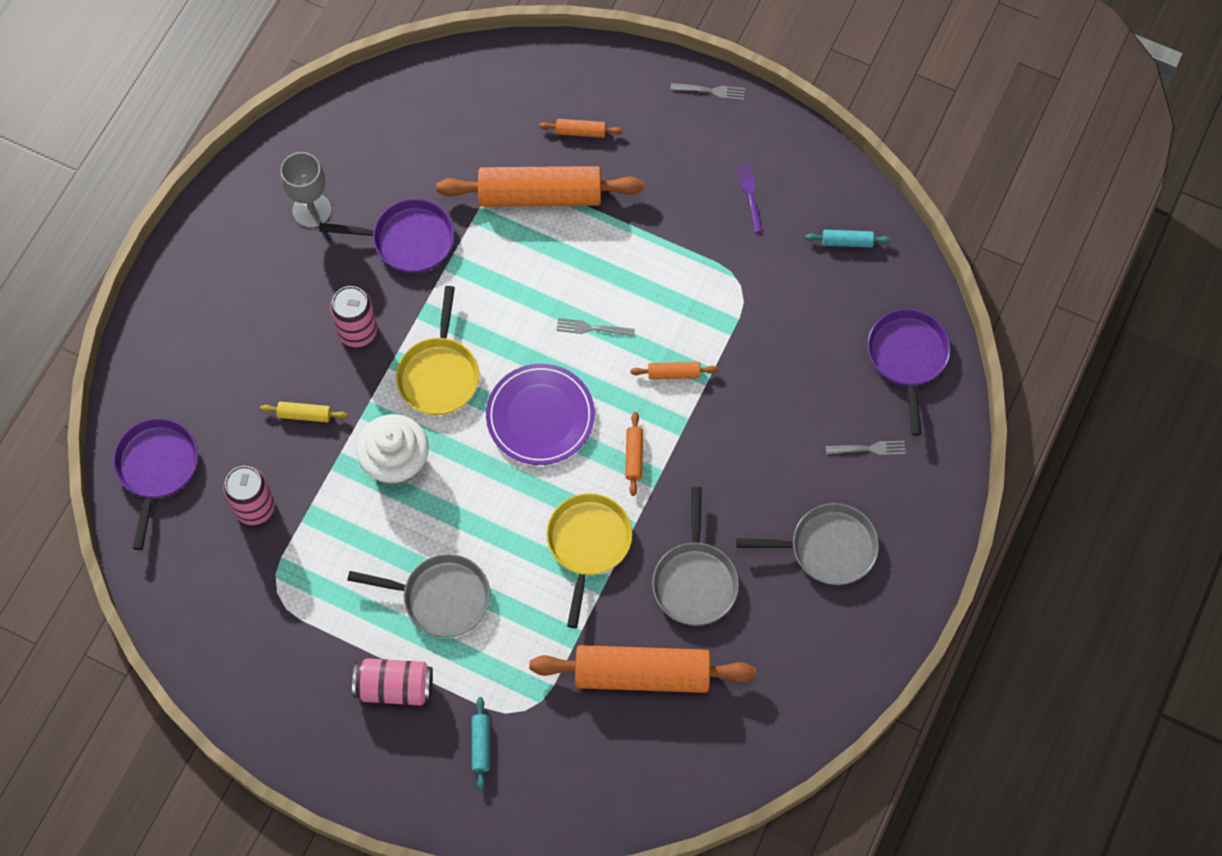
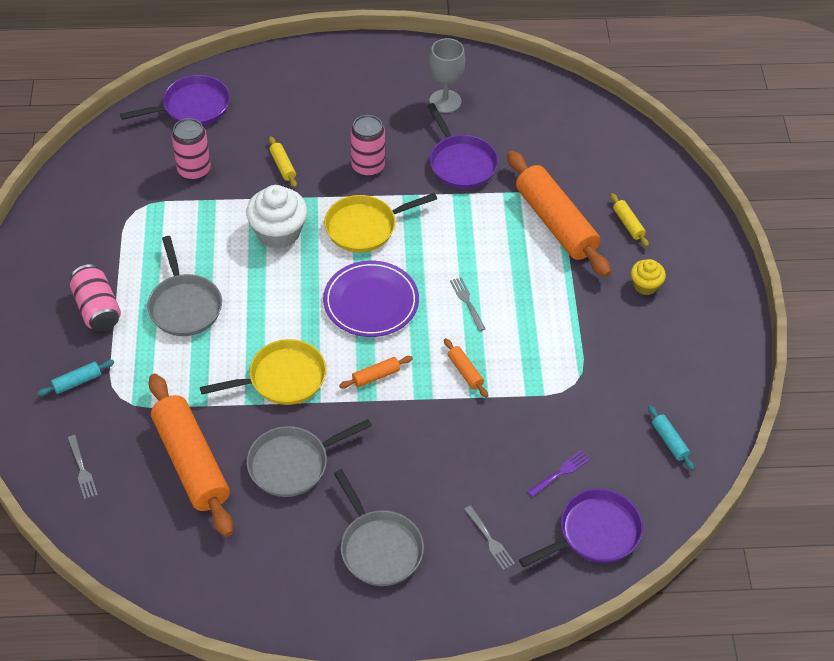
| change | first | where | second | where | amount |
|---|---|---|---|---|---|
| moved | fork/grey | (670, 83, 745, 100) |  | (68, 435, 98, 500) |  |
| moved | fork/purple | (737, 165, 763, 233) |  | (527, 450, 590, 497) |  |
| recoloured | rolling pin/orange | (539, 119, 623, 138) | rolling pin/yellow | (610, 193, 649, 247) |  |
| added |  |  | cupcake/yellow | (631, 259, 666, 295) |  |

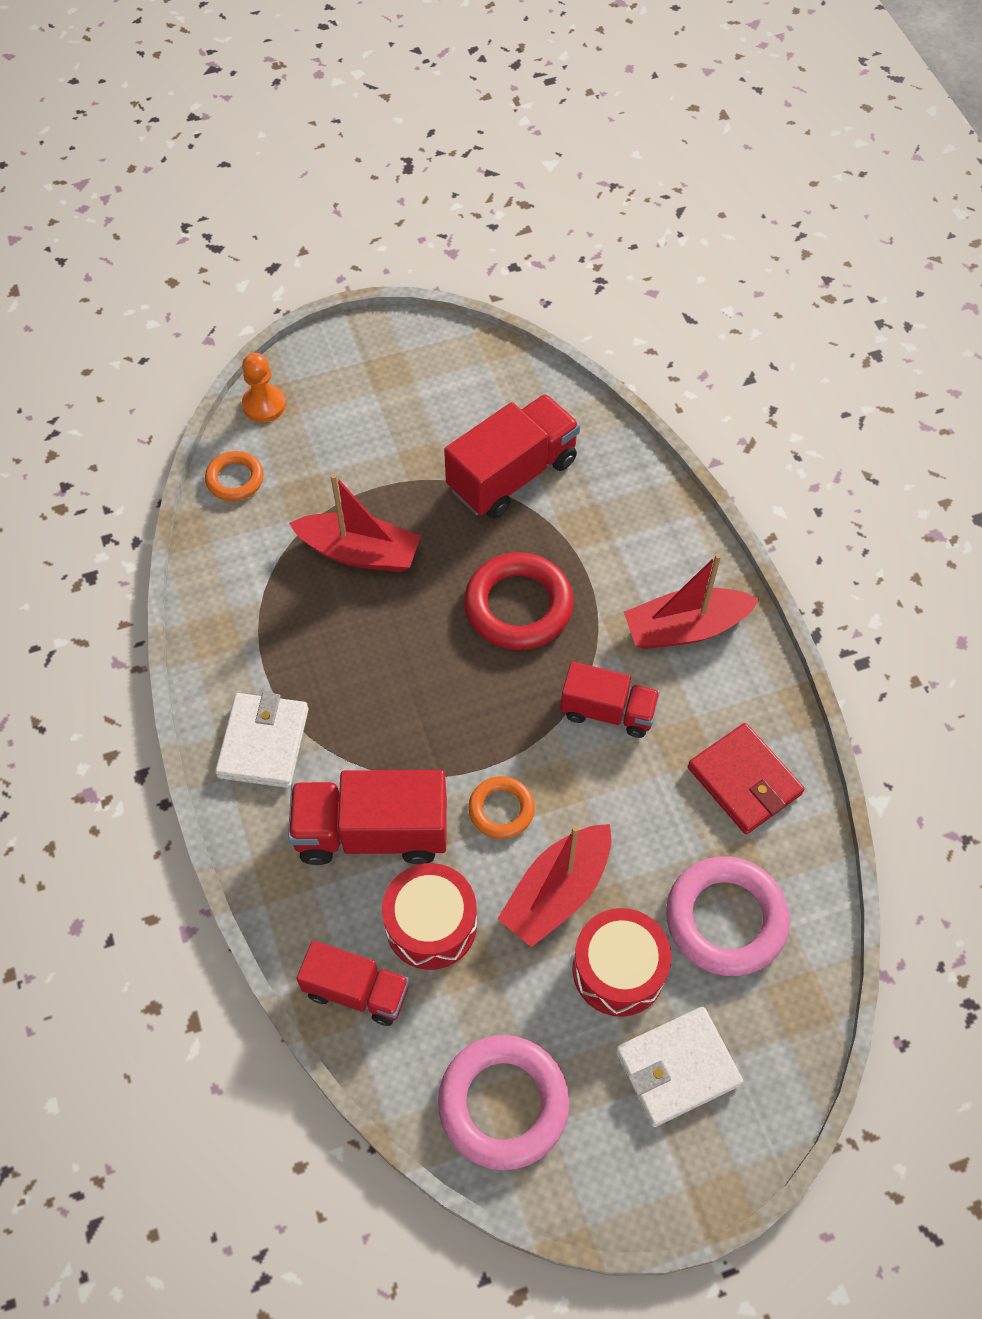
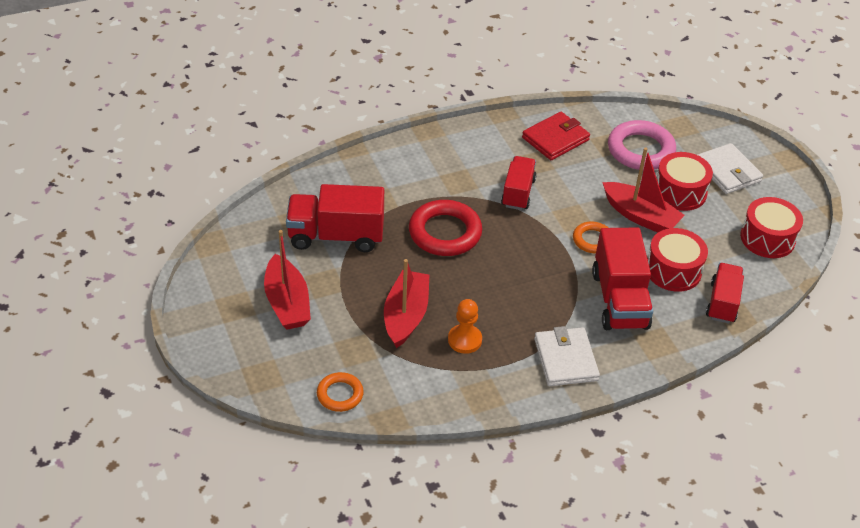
| change | first | where | second | where | amount |
|---|---|---|---|---|---|
| moved | boat/red | (624, 553, 759, 649) |  | (264, 230, 311, 330) |  |
| turned | truck/red | (444, 394, 580, 519) |  | (286, 184, 384, 252) | 45 degrees counterclockwise |
| moved | pawn/orange | (242, 353, 286, 422) |  | (448, 299, 482, 354) |  |
| turned | wallet/white | (215, 692, 309, 788) |  | (534, 326, 600, 386) | 75 degrees clockwise |
| replaced | ring/pink | (438, 1035, 569, 1170) | drum/red | (740, 197, 803, 258) |  |

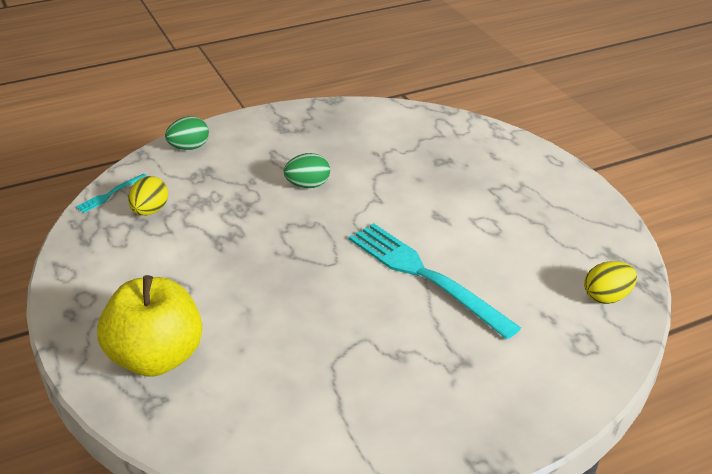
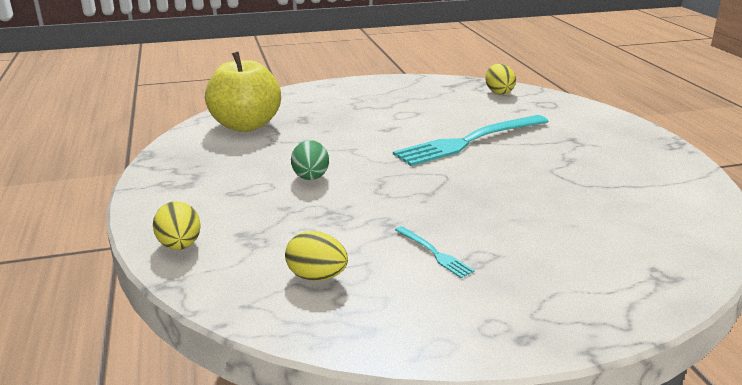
| change | first | where | second | where | amount |
|---|---|---|---|---|---|
| recoloured | egg/green | (165, 116, 209, 150) | egg/yellow | (153, 201, 201, 250) |  |
| moved | apple/yellow | (97, 275, 202, 377) |  | (205, 52, 281, 132) |  |
| moved | fork/turquoise | (76, 174, 146, 213) |  | (395, 226, 475, 278) |  |

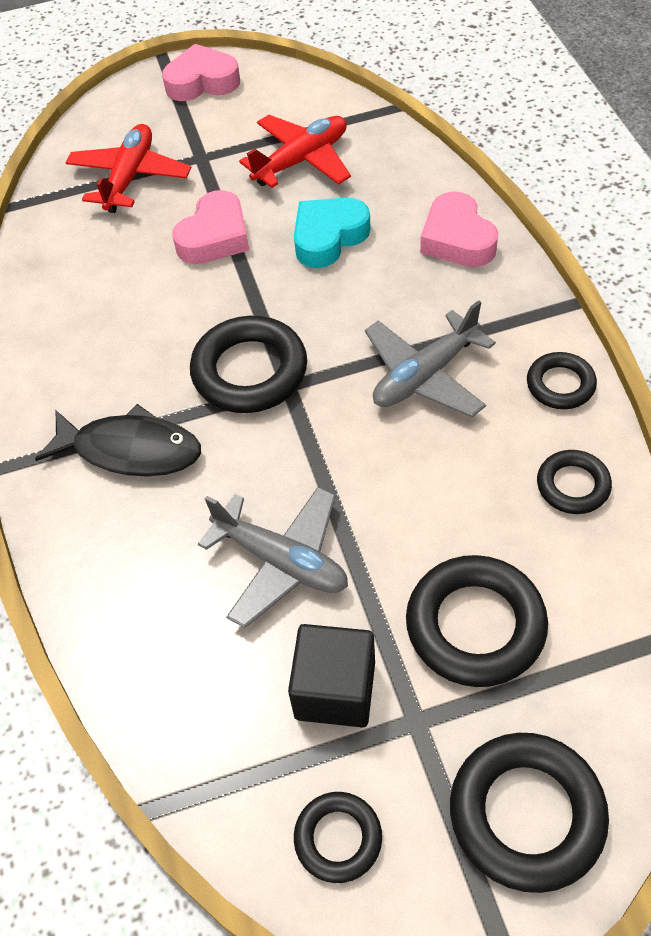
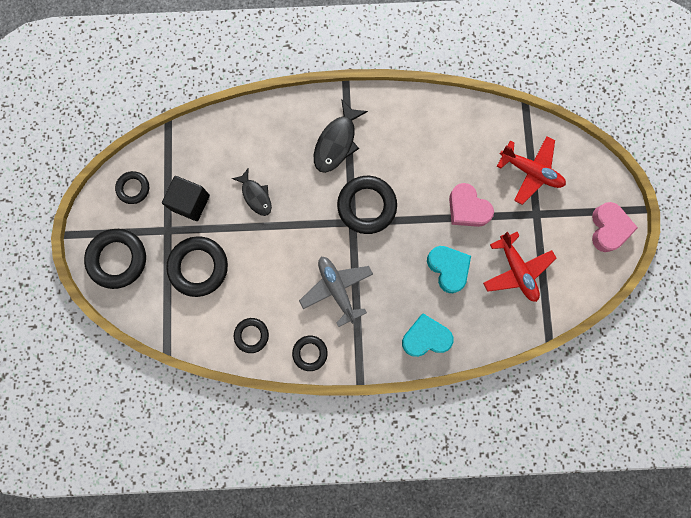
| change | first | where | second | where | amount |
|---|---|---|---|---|---|
| replaced | plane/grey | (198, 487, 348, 628) | fish/black | (232, 169, 272, 216) |  |
| recoloured | heart/pink | (420, 191, 498, 267) | heart/turquoise | (402, 314, 453, 357) |  |

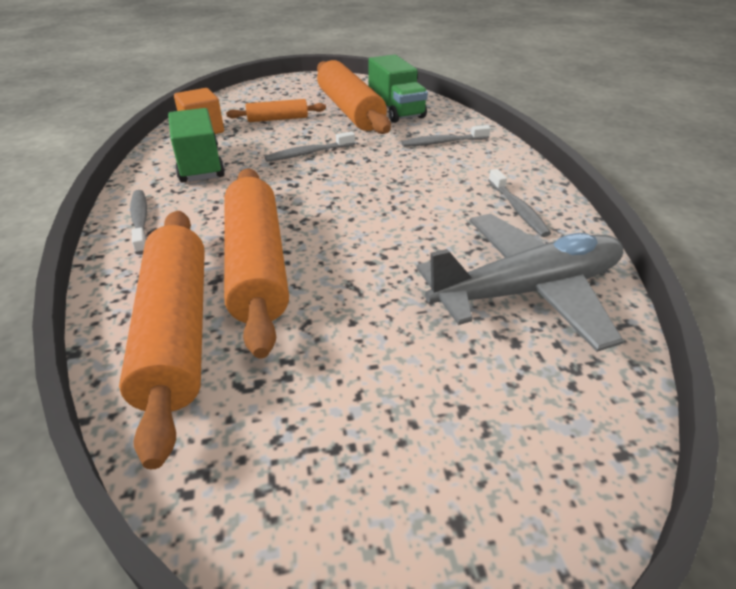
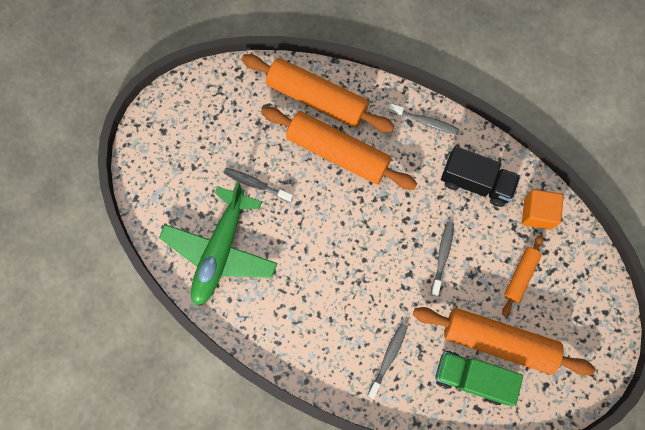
| change | first | where | second | where | amount |
|---|---|---|---|---|---|
| recoloured | plane/grey | (417, 214, 624, 352) | plane/green | (159, 182, 278, 306) |  |
| moved | toothbrush/grey | (488, 169, 551, 237) |  | (224, 168, 293, 203) |  |
| recoloured | truck/green | (168, 108, 225, 183) | truck/black | (441, 146, 521, 207) |  |

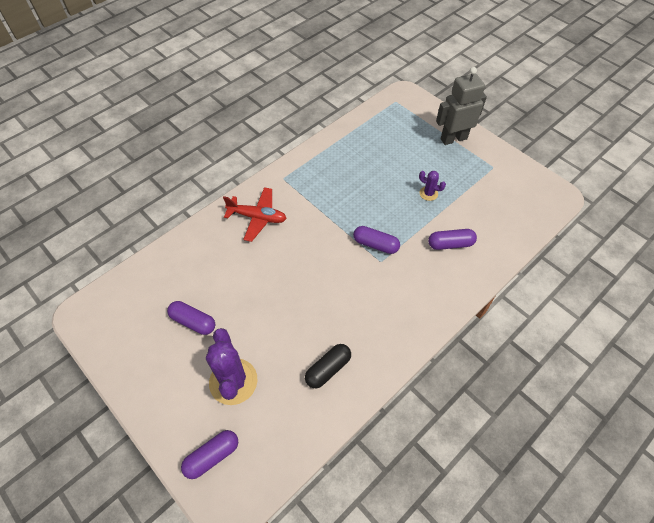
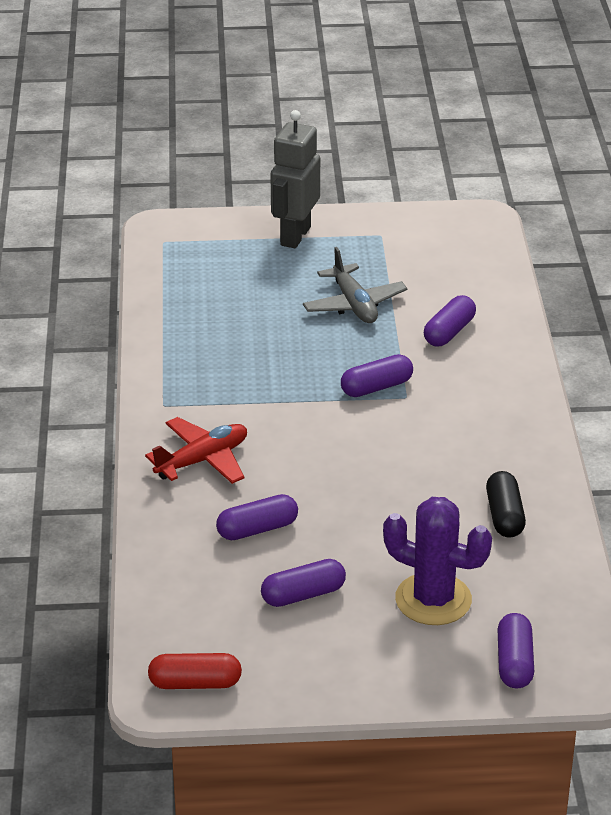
| change | first | where | second | where | amount |
|---|---|---|---|---|---|
| added |  |  | capsule/red | (148, 653, 242, 689) |  |
| added |  |  | capsule/purple | (216, 494, 298, 540) |  |
| replaced | cactus/purple | (419, 171, 446, 201) | plane/grey | (303, 247, 407, 323) |  |

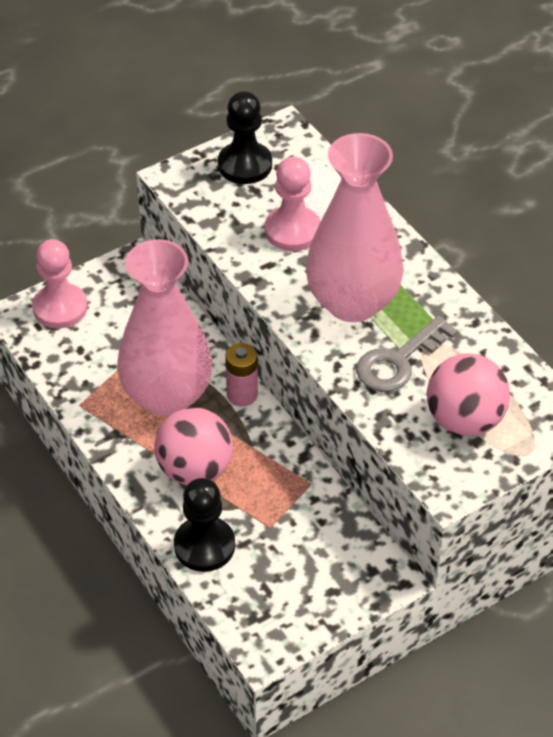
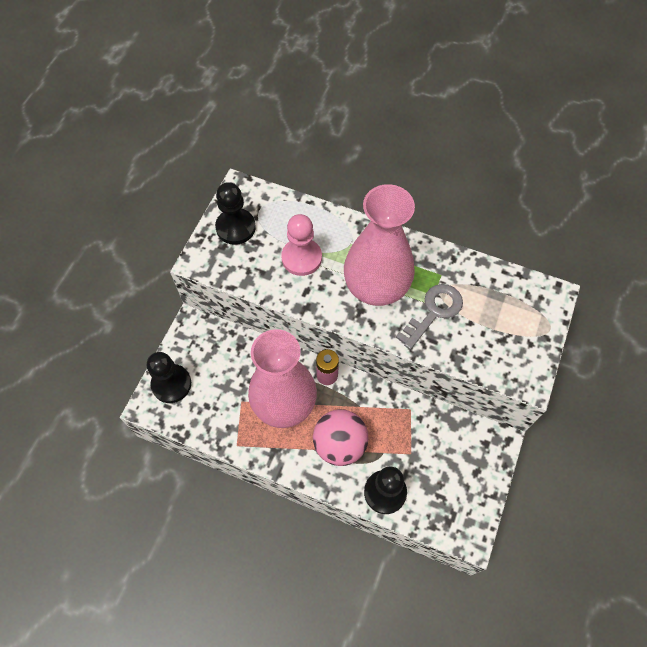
| change | first | where | second | where | amount |
|---|---|---|---|---|---|
| recoloured | pawn/pink | (32, 239, 88, 328) | pawn/black | (147, 352, 191, 403) |  |
| turned | key/grey | (356, 316, 458, 392) |  | (395, 284, 463, 350) | 150 degrees counterclockwise |
| removed | ball/pink | (427, 353, 510, 436) |  |  |  |

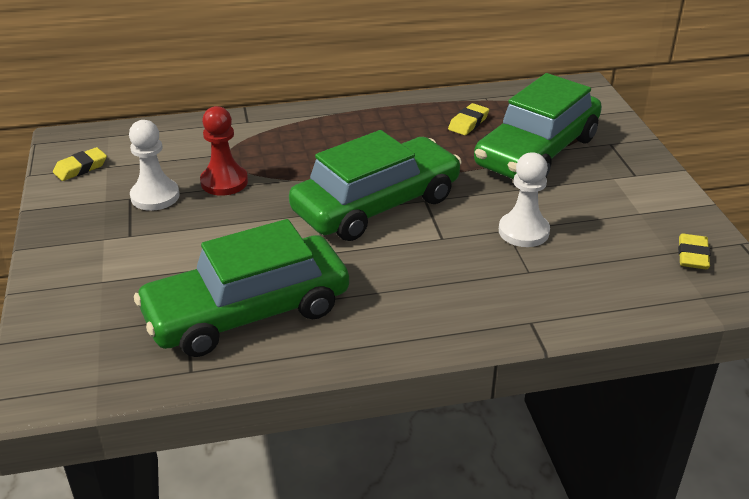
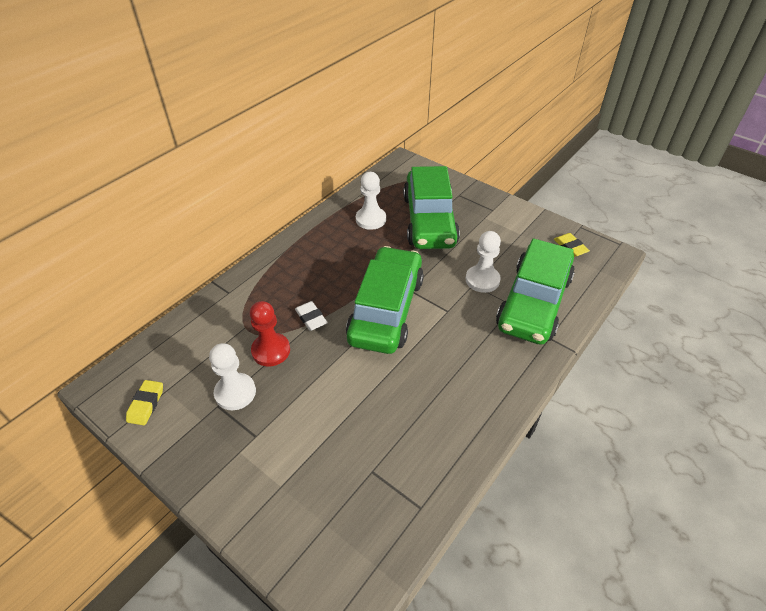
| change | first | where | second | where | amount |
|---|---|---|---|---|---|
| added |  |  | eraser/white | (295, 301, 328, 331) |  |
| replaced | eraser/yellow | (448, 103, 489, 135) | pawn/white | (356, 172, 386, 230) |  |
| moved | car/green | (134, 219, 349, 357) |  | (496, 238, 575, 345) |  |

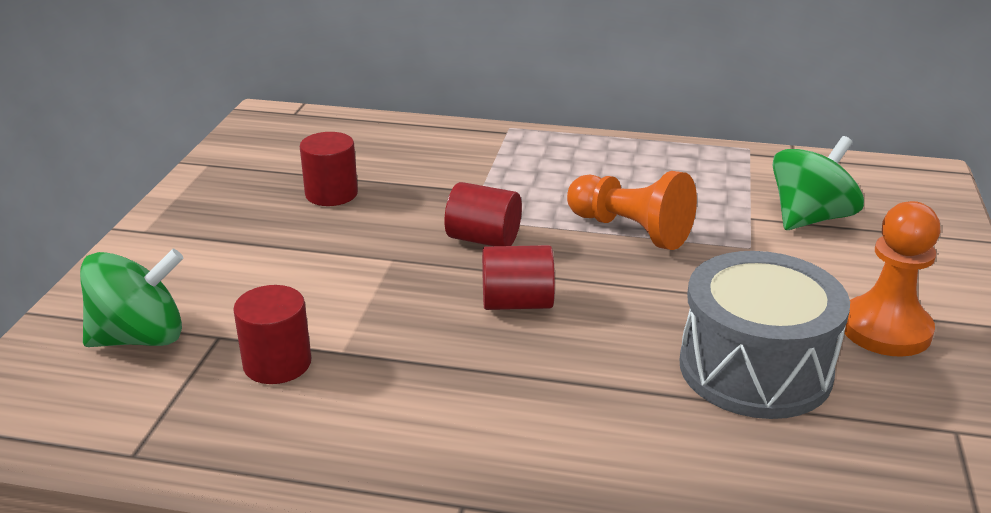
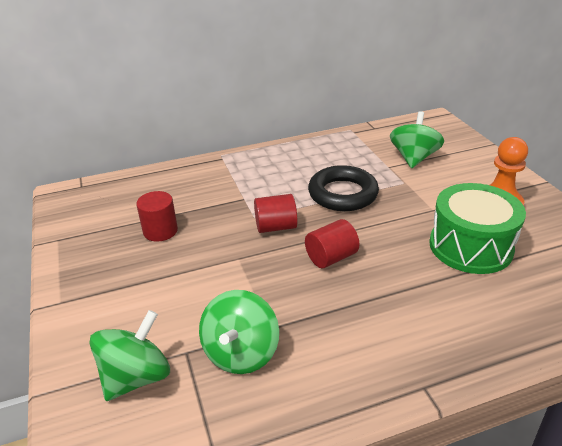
| change | first | where | second | where | amount |
|---|---|---|---|---|---|
| replaced | cylinder/red | (233, 285, 311, 384) | spinning top/green | (199, 290, 279, 374) |  |
| replaced | pawn/orange | (567, 171, 697, 250) | ring/black | (308, 165, 379, 211) |  |
| recoloured | drum/grey | (680, 251, 850, 419) | drum/green | (429, 183, 526, 274) |  |

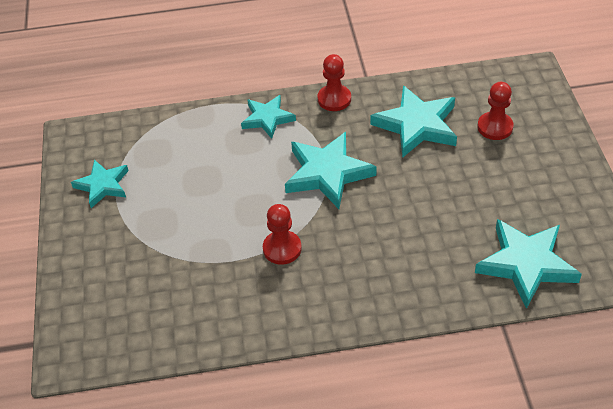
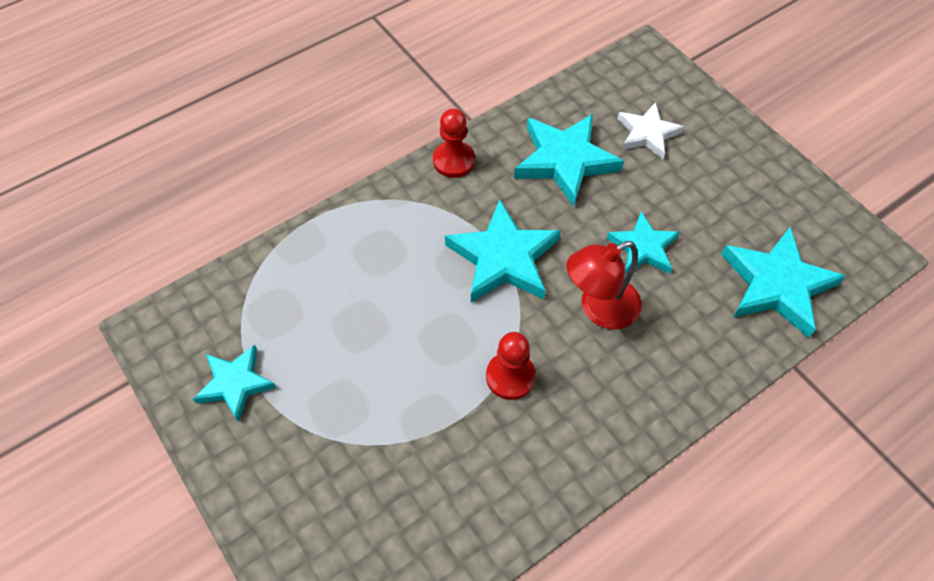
| change | first | where | second | where | amount |
|---|---|---|---|---|---|
| added |  |  | lamp/red | (566, 241, 642, 330) |  |
| moved | star/turquoise | (241, 95, 296, 139) |  | (606, 211, 680, 274) |  |
| replaced | pawn/red | (477, 82, 514, 140) | star/white | (617, 103, 684, 159) |  |

